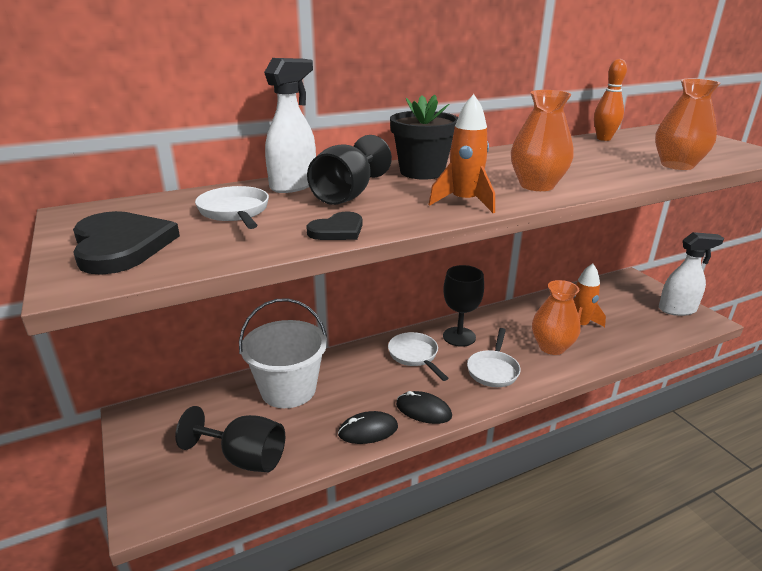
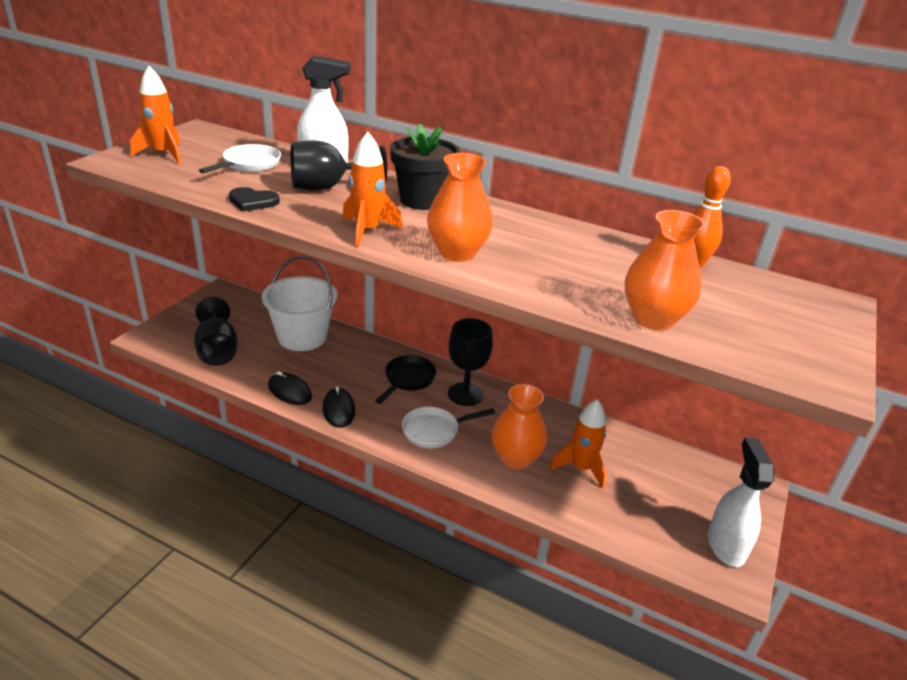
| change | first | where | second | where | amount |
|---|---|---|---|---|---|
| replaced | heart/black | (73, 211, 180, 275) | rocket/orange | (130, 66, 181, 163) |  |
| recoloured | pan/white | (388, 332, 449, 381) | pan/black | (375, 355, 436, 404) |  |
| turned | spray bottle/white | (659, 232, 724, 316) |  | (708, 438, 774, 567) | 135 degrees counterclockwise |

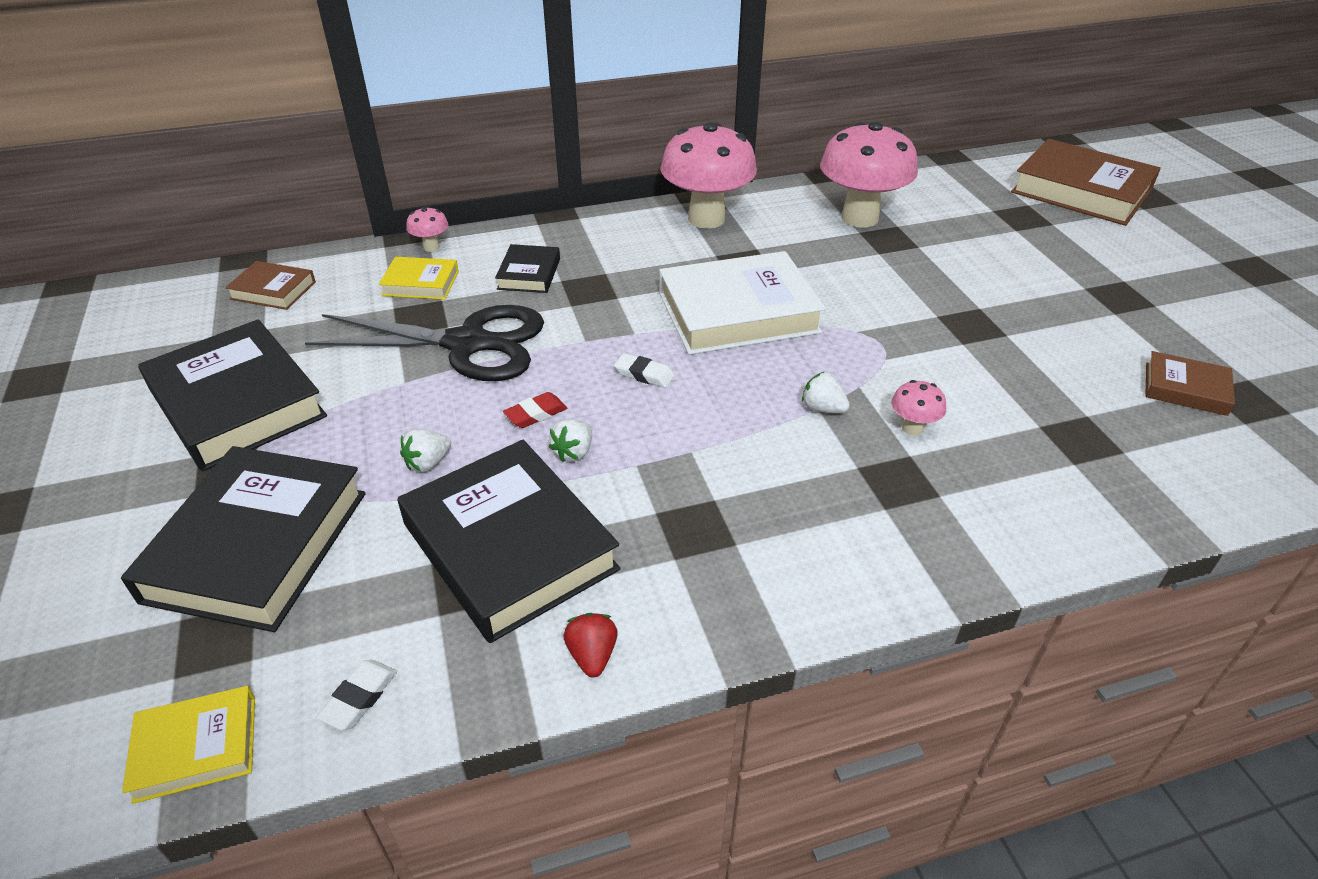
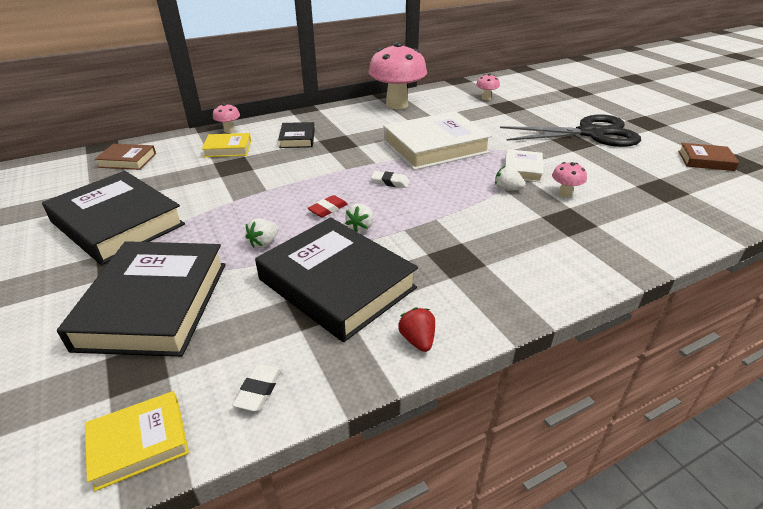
| change | first | where | second | where | amount |
|---|---|---|---|---|---|
| resized | mushroom/pink | (820, 121, 918, 228) |  | (476, 73, 500, 100) | x0.42 |
| moved | scissors/black | (305, 305, 544, 381) |  | (500, 115, 641, 147) |  |
| added |  |  | book/white | (504, 149, 543, 182) |  |
| removed | book/brown | (1011, 139, 1161, 226) |  |  |  |

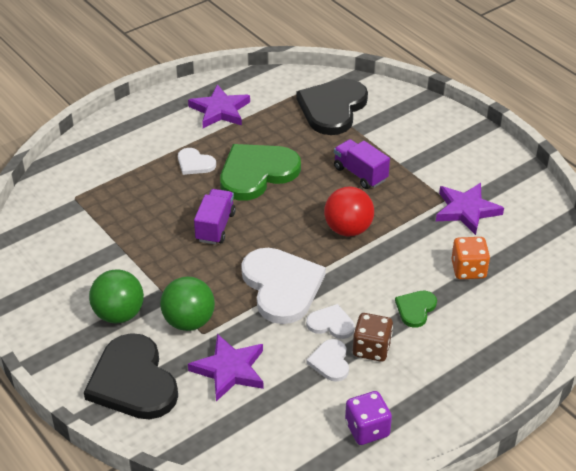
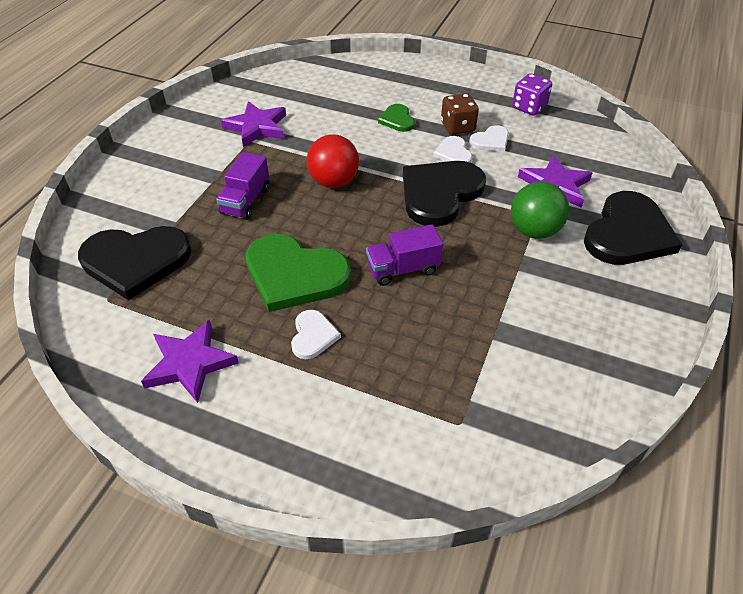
| change | first | where | second | where | amount |
|---|---|---|---|---|---|
| turned | heart/green | (395, 291, 437, 328) |  | (378, 104, 415, 132) | 75 degrees clockwise |
| recoloured | heart/white | (241, 248, 326, 324) | heart/black | (403, 161, 486, 227) |  |
| removed | ball/green | (89, 269, 144, 324) |  |  |  |
| removed | dice/orange | (451, 237, 490, 279) |  |  |  |

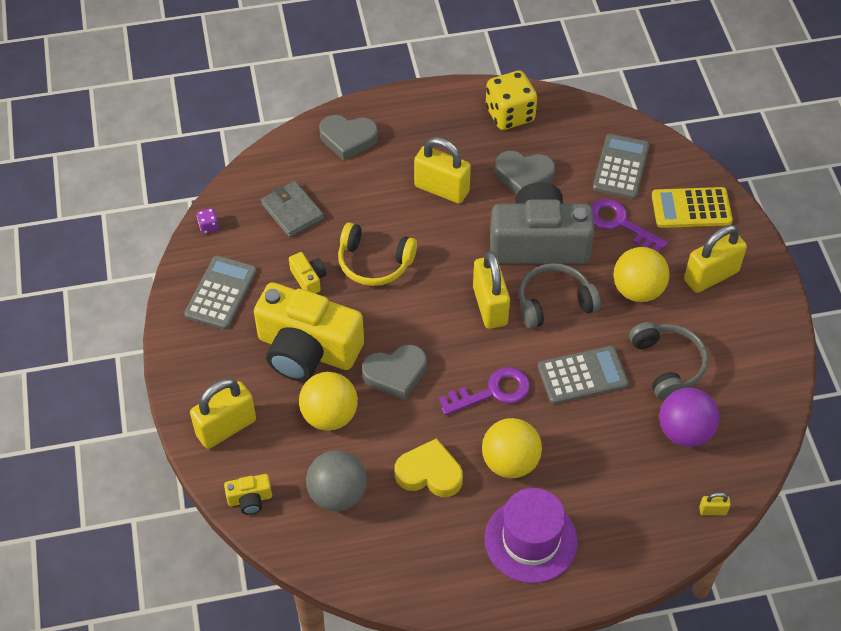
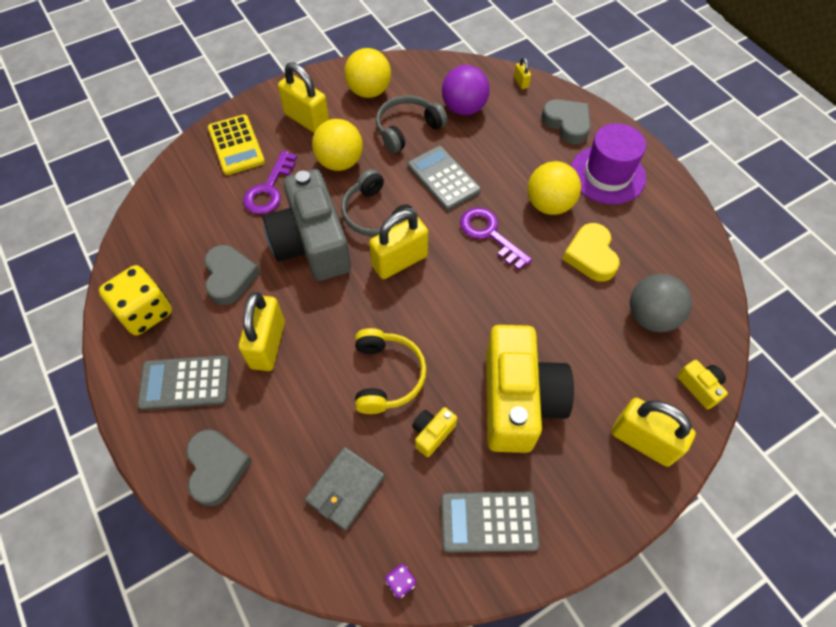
| change | first | where | second | where | amount |
|---|---|---|---|---|---|
| moved | calculator/grey | (593, 134, 649, 199) |  | (137, 355, 230, 410) |  |
| moved | ball/yellow | (299, 372, 358, 431) |  | (344, 48, 391, 98) |  |
| moved | heart/grey | (362, 344, 427, 400) |  | (541, 99, 591, 144) |  |

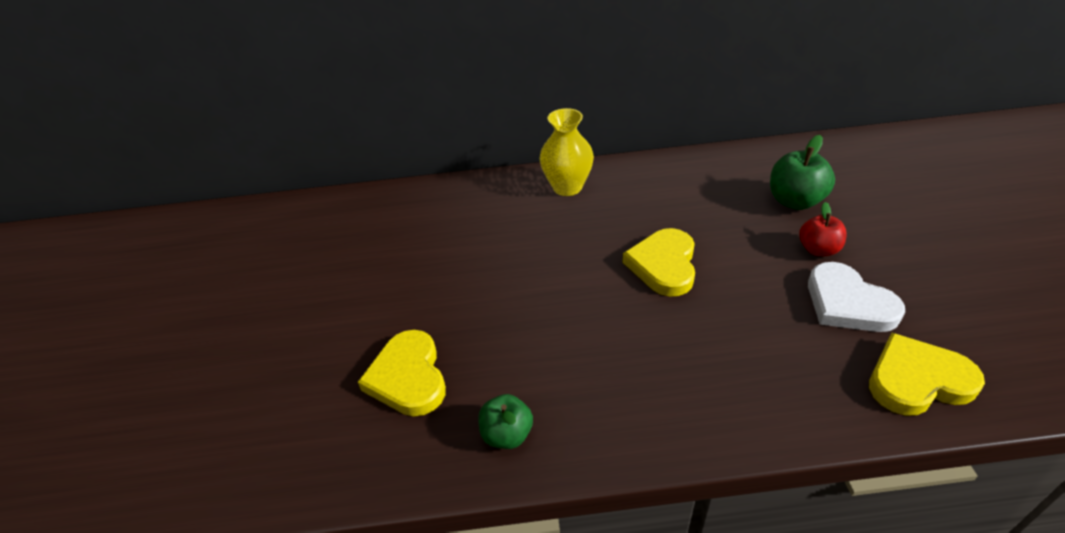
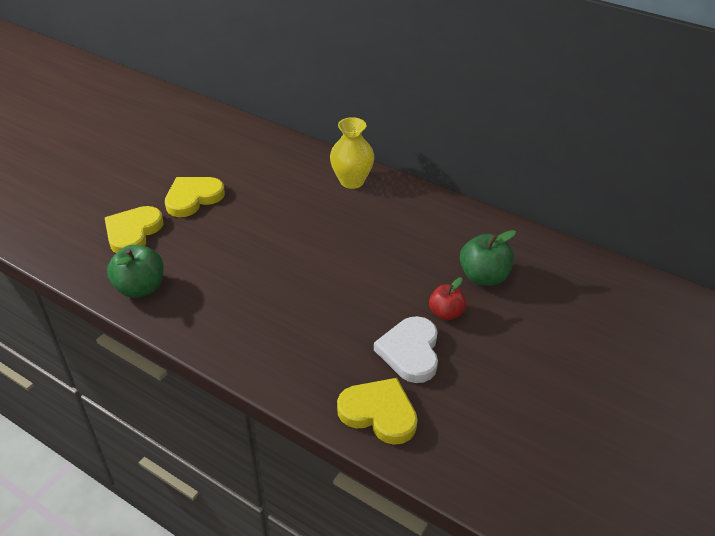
| change | first | where | second | where | amount |
|---|---|---|---|---|---|
| resized | apple/green | (478, 394, 533, 449) |  | (107, 245, 164, 298) | x1.51 |
| moved | heart/yellow | (623, 228, 695, 296) |  | (165, 177, 225, 217) |  |

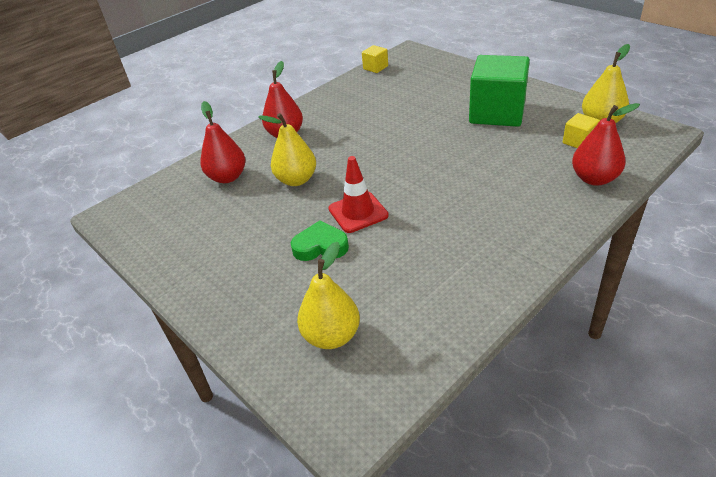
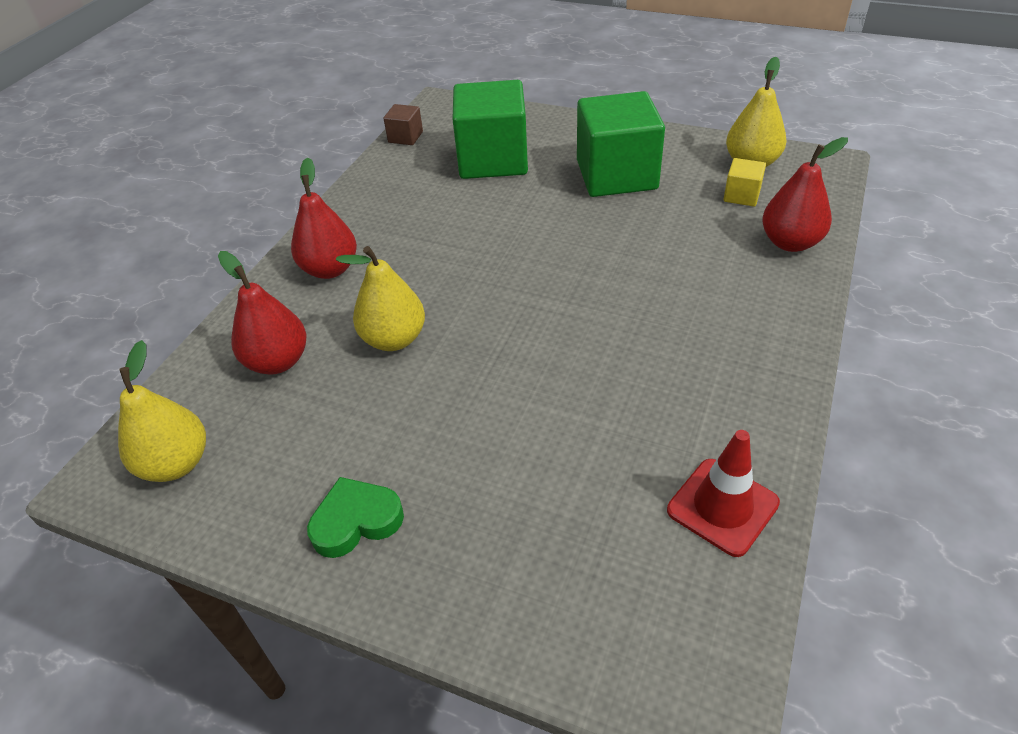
| change | first | where | second | where | amount |
|---|---|---|---|---|---|
| moved | pear/yellow | (297, 242, 360, 349) |  | (118, 340, 206, 482) |  |
| moved | heart/green | (291, 220, 349, 261) |  | (307, 477, 404, 558) |  |
| recoloured | cube/yellow | (362, 45, 388, 73) | cube/brown | (383, 104, 423, 145) |  |
| added |  |  | cube/green | (452, 80, 528, 179) |  |
| moved | traffic cone/red | (328, 156, 389, 233) |  | (667, 430, 780, 557) |  |

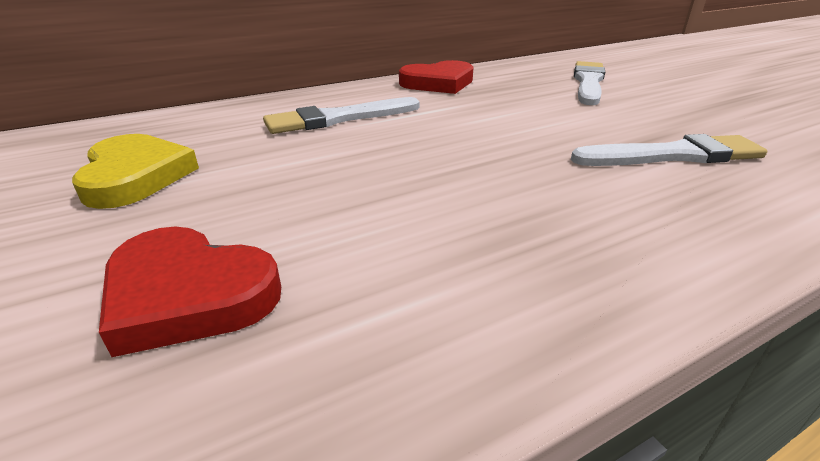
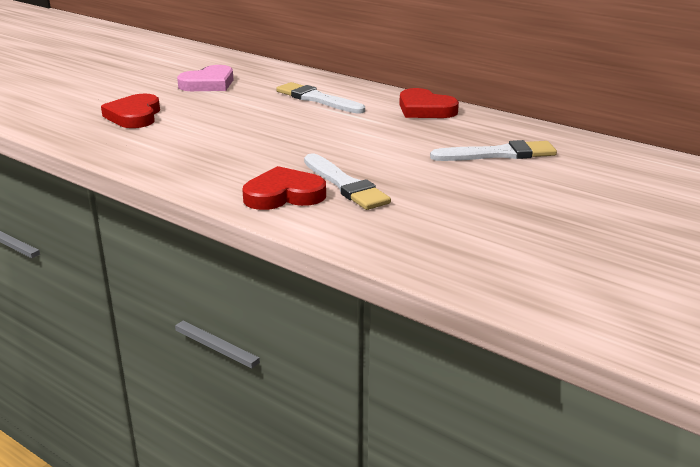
| change | first | where | second | where | amount |
|---|---|---|---|---|---|
| recoloured | heart/yellow | (72, 134, 199, 209) | heart/pink | (177, 65, 233, 91) |  |
| added |  |  | heart/red | (242, 166, 326, 210) |  |

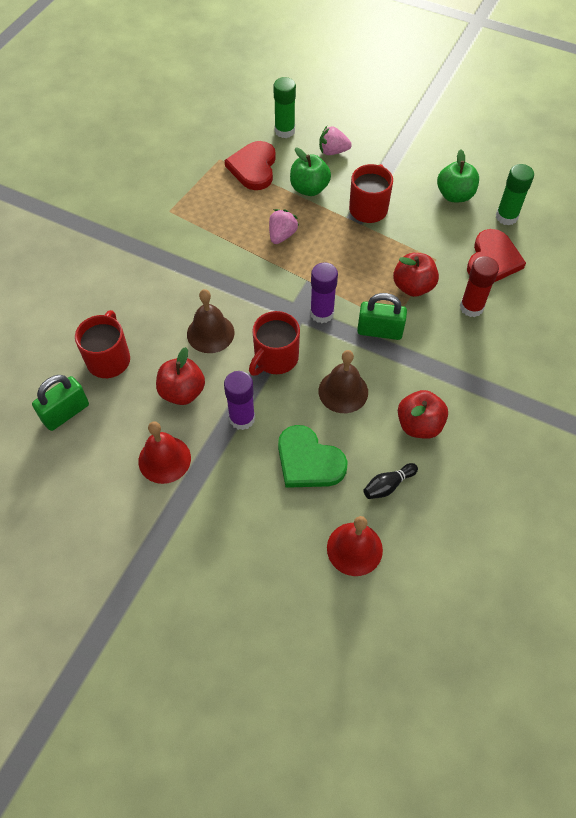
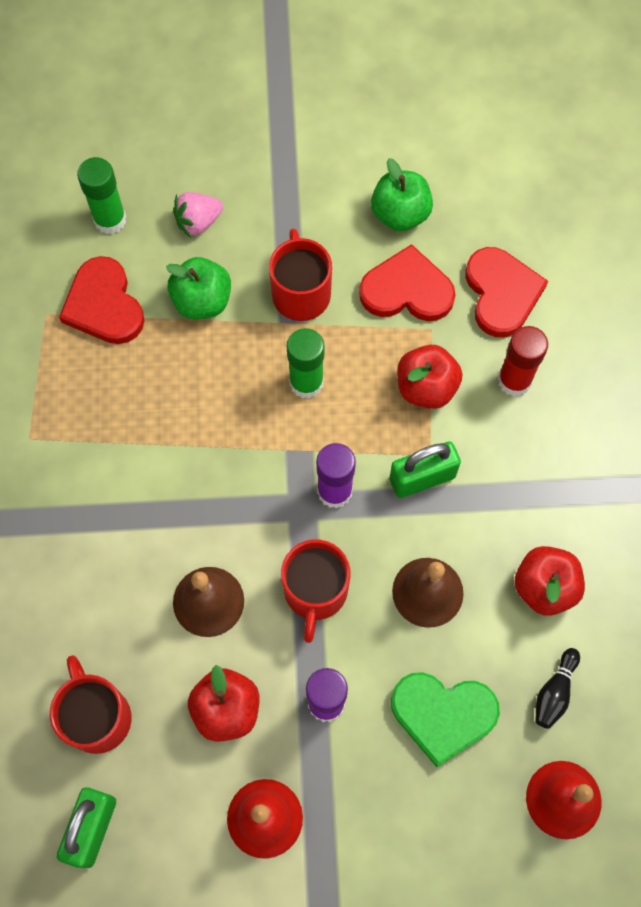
| change | first | where | second | where | amount |
|---|---|---|---|---|---|
| moved | glue stick/green | (496, 164, 534, 225) |  | (287, 328, 325, 398) |  |
| added |  |  | heart/red | (359, 244, 455, 321) |  |
| removed | strawberry/pink | (269, 209, 299, 244) |  |  |  |

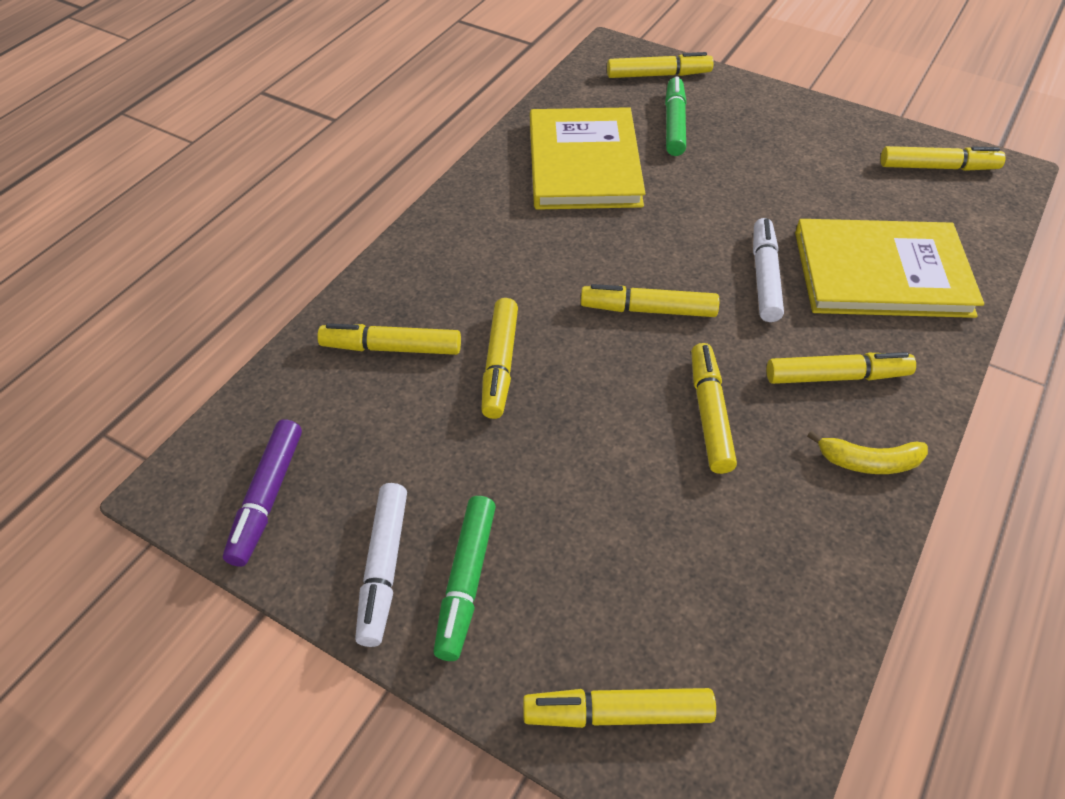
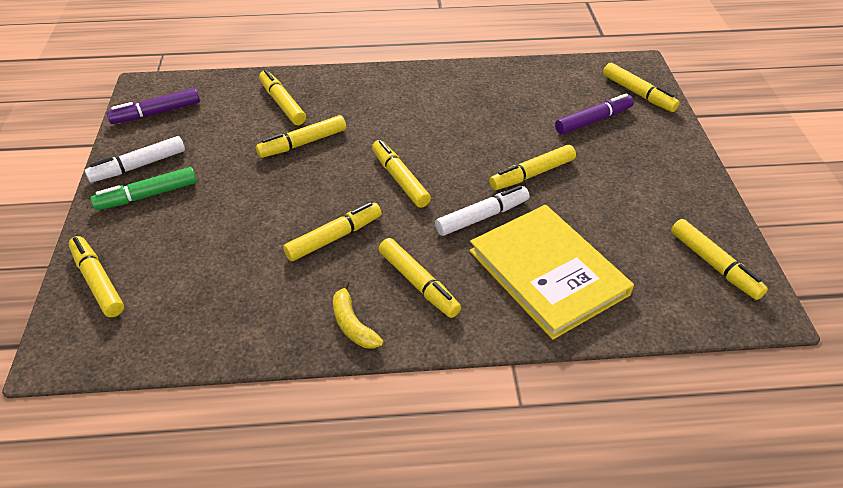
| change | first | where | second | where | amount |
|---|---|---|---|---|---|
| added |  |  | marker/yellow | (489, 145, 576, 190) |  |
| recoloured | marker/green | (665, 76, 686, 156) | marker/purple | (555, 93, 634, 134) |  |
| removed | book/yellow | (530, 107, 645, 210) |  |  |  |

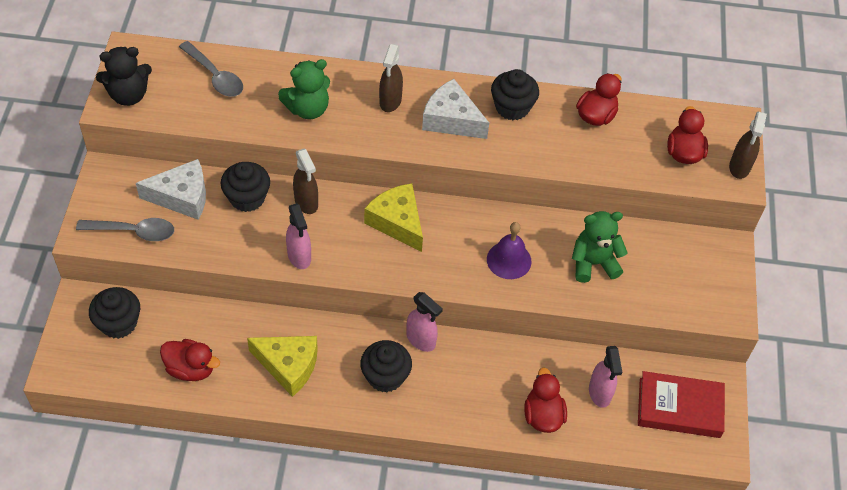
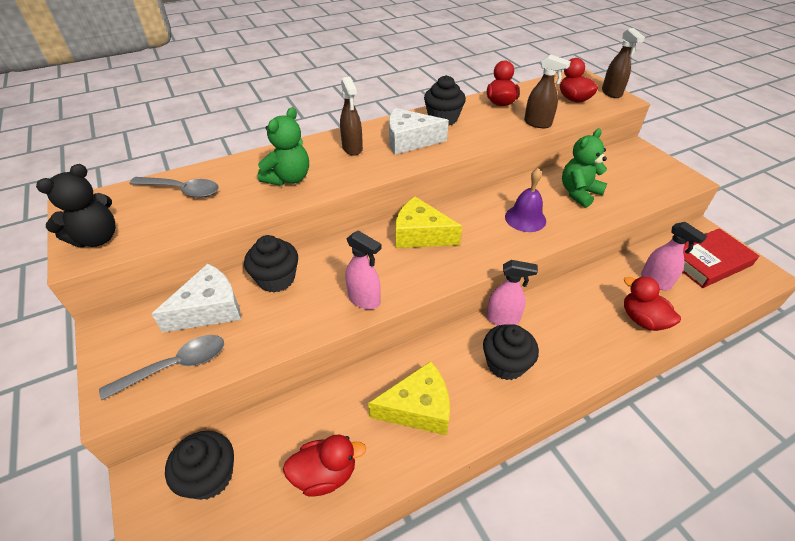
| change | first | where | second | where | amount |
|---|---|---|---|---|---|
| moved | spray bottle/brown | (293, 149, 318, 214) |  | (524, 54, 571, 128) |  |

